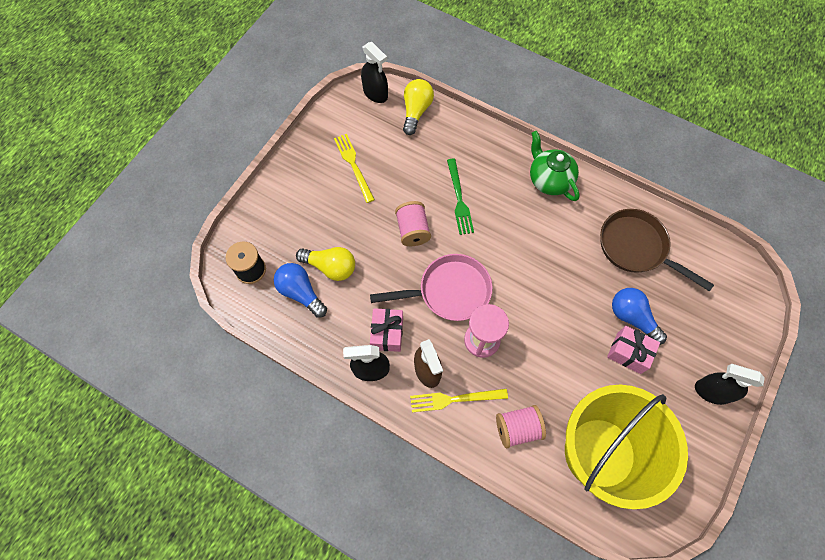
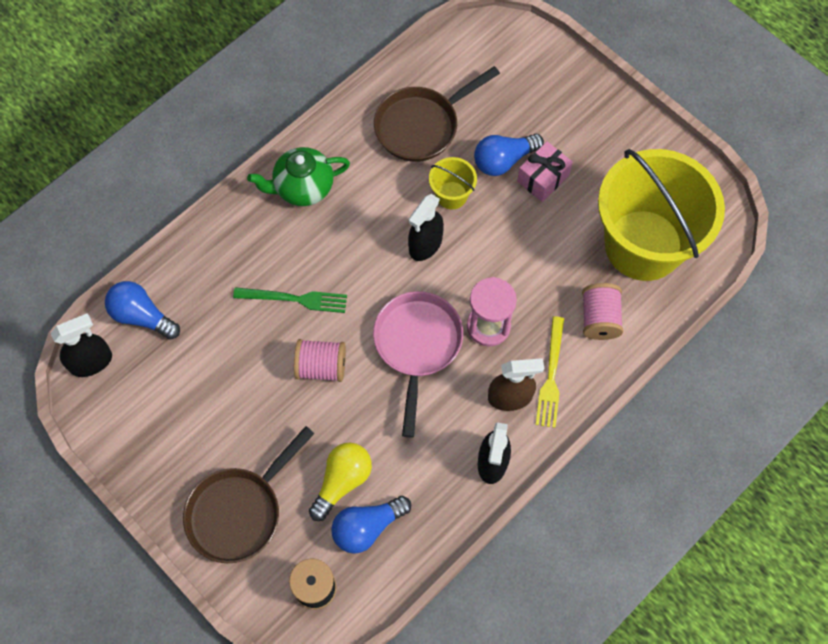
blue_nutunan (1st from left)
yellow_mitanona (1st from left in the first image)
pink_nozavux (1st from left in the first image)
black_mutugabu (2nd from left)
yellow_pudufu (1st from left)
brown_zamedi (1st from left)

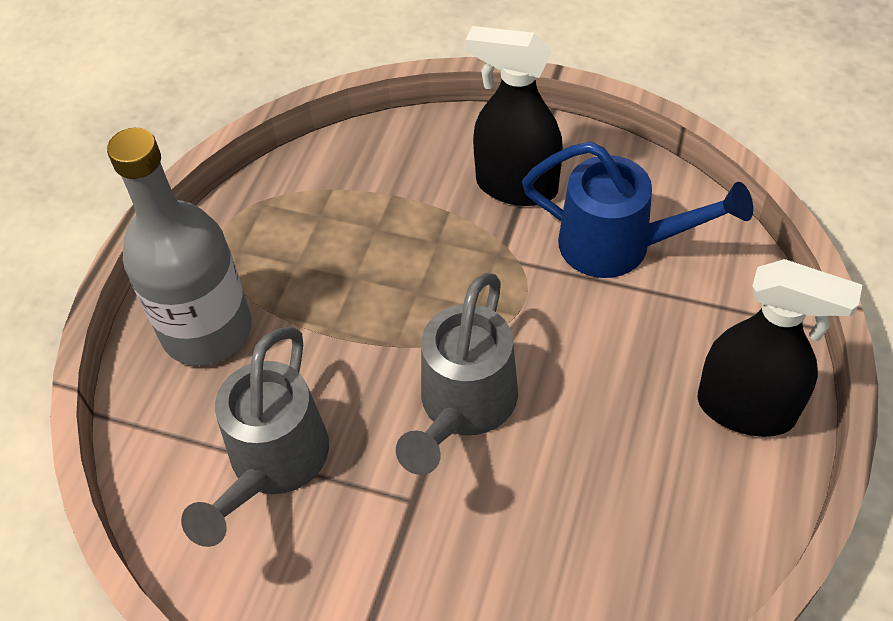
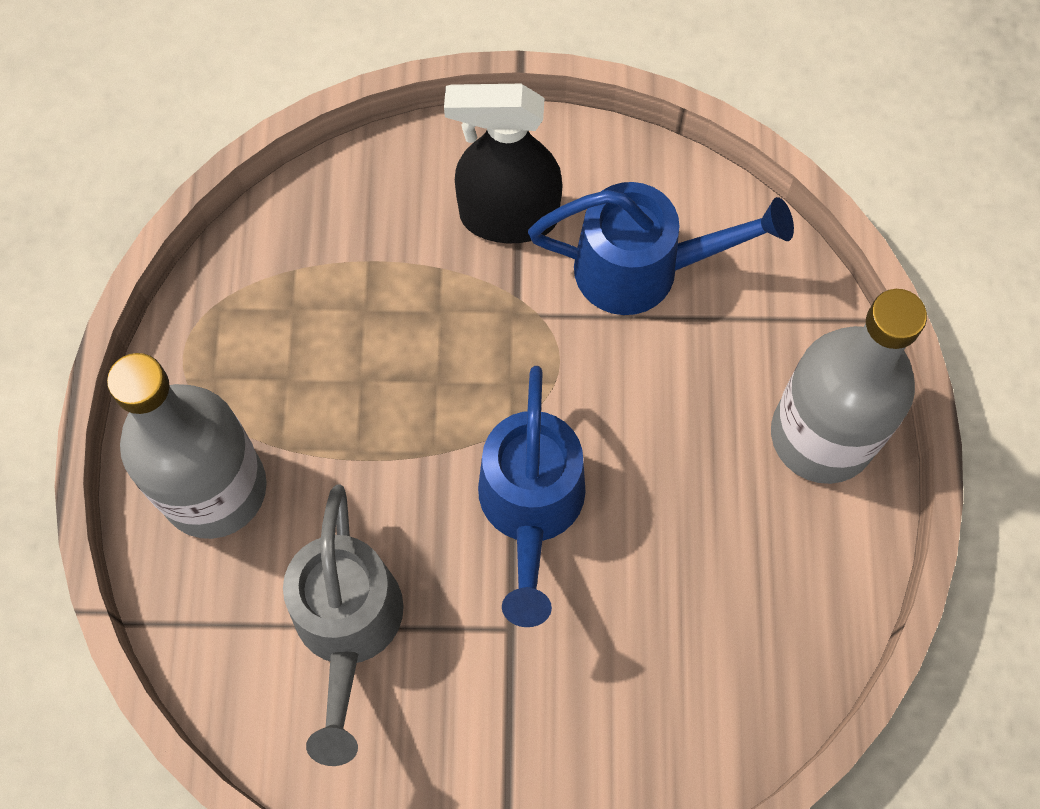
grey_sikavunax (2nd from left)
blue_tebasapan (1st from left)

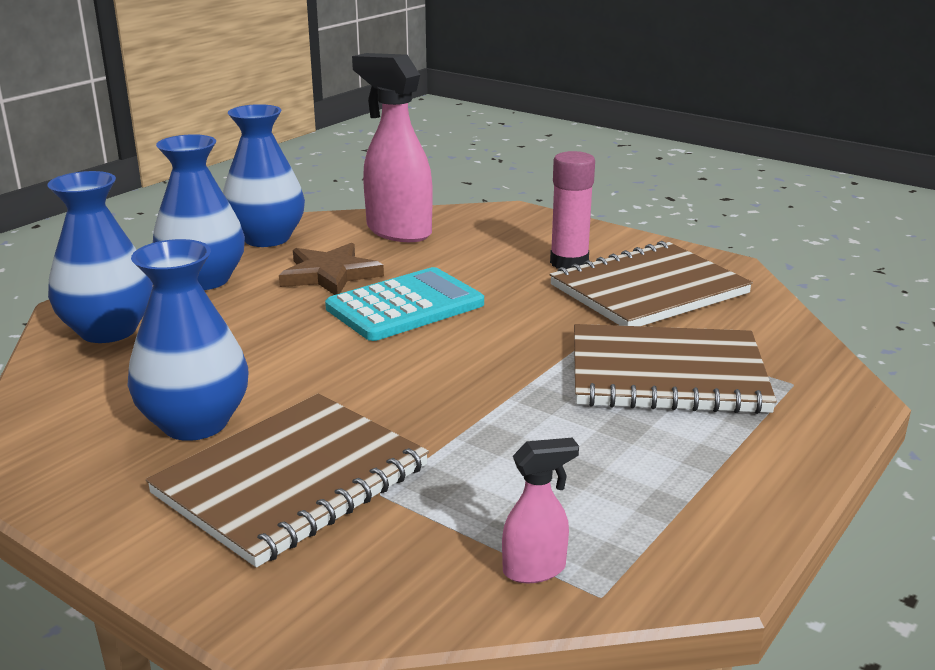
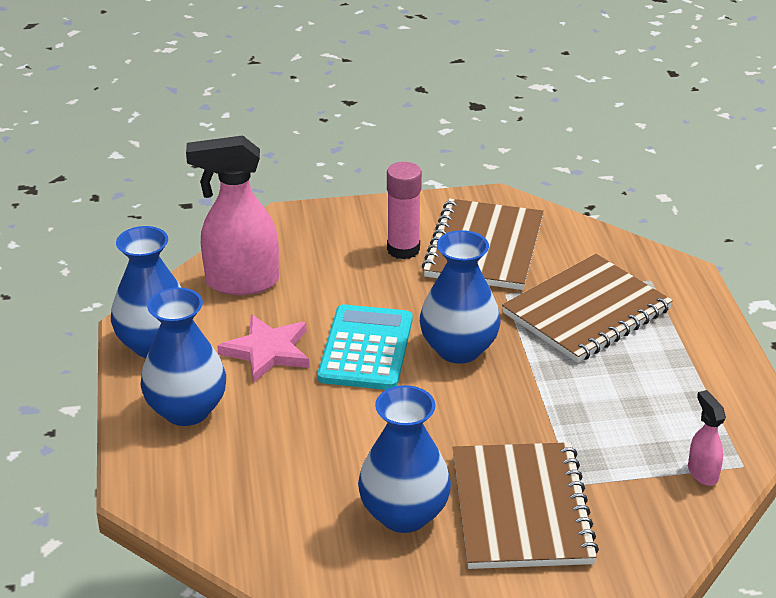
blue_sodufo (4th from left)
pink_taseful
pink_mutugabu (2nd from left)

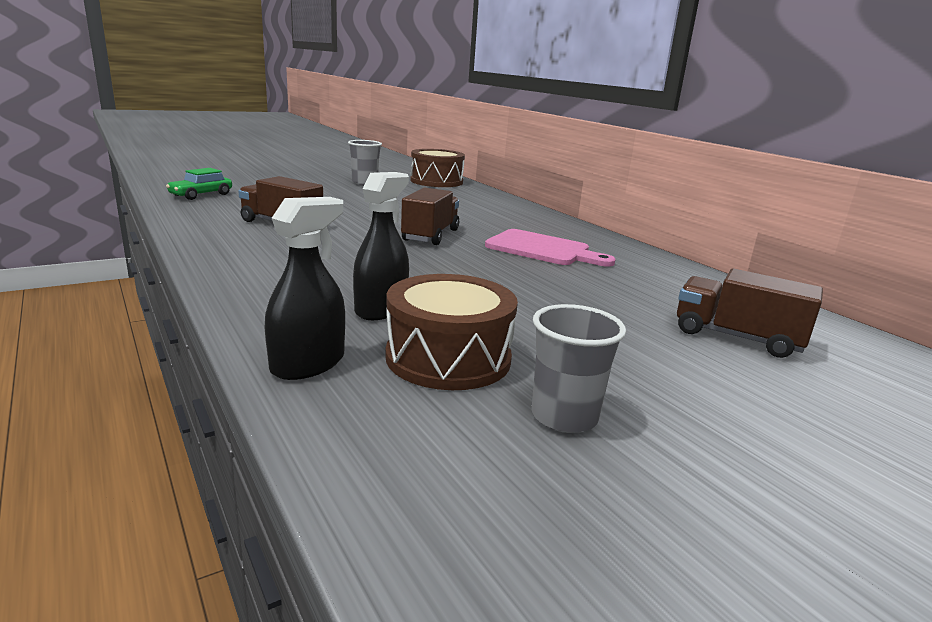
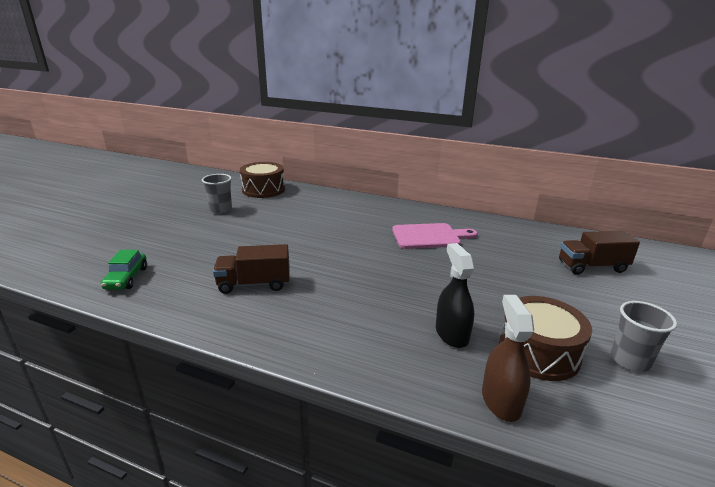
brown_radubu (2nd from left in the first image)
brown_mutugabu

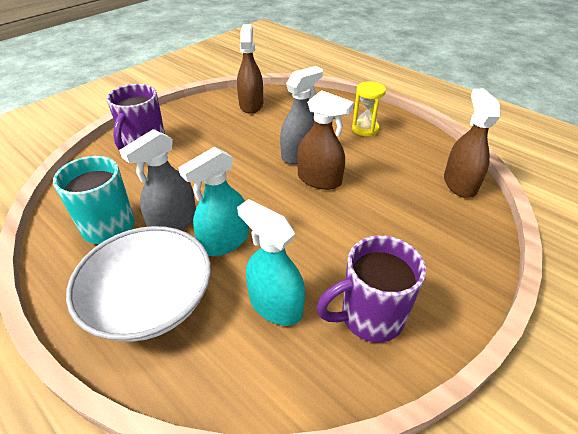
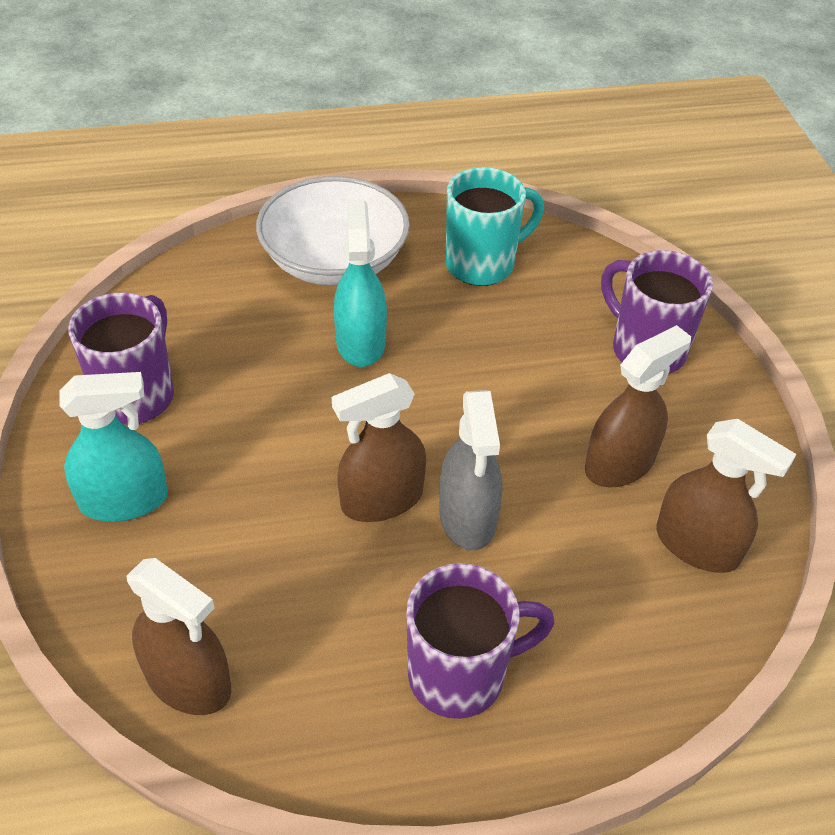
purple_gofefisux (2nd from left)
grey_mutugabu (1st from left in the first image)
turquoise_mutugabu (1st from left)
brown_mutugabu (3rd from left)

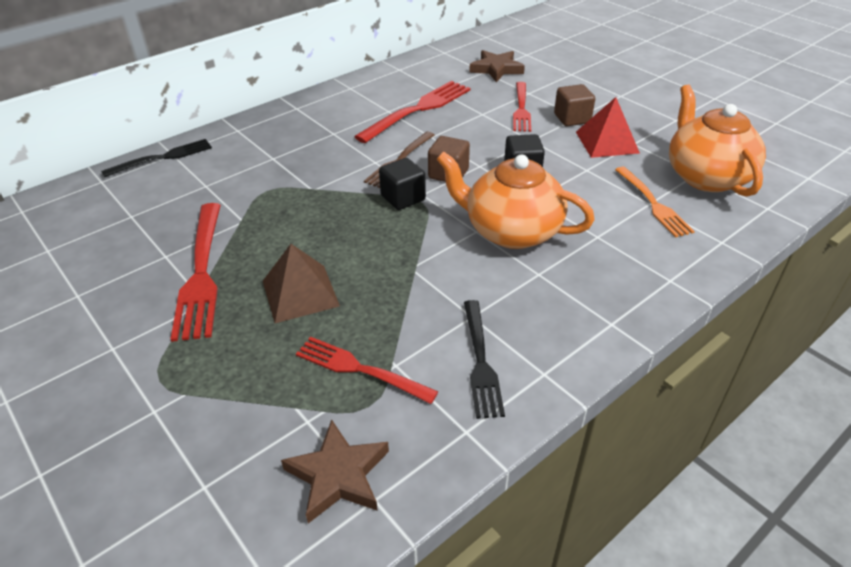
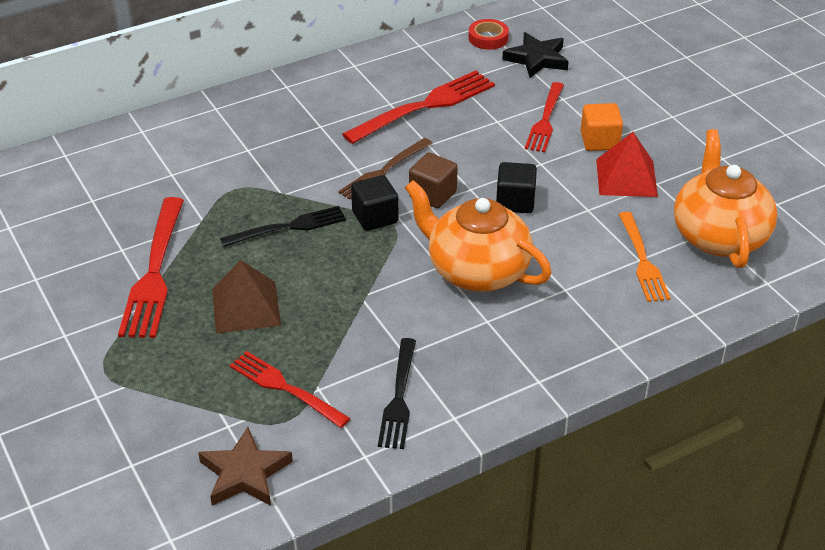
black_taseful
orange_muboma
black_mitanona (1st from left)
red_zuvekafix

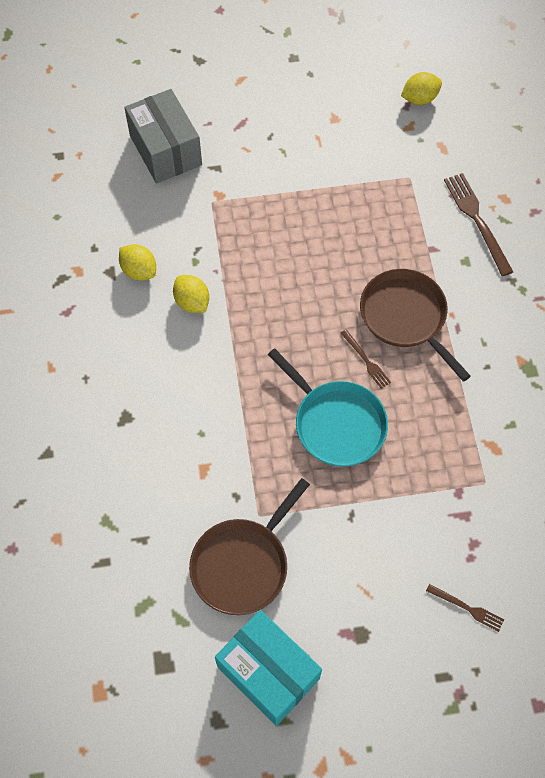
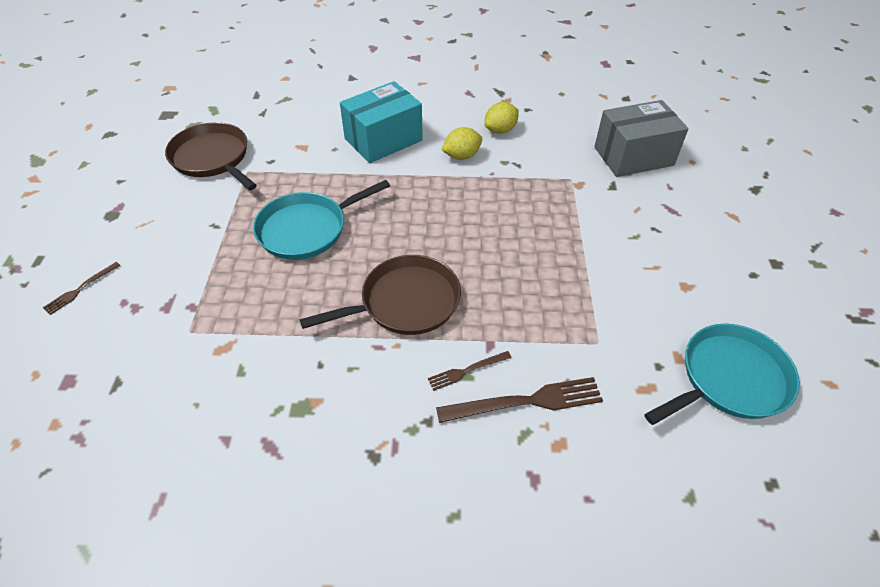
turquoise_zamedi (2nd from left)
brown_mitanona (2nd from left)
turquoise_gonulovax

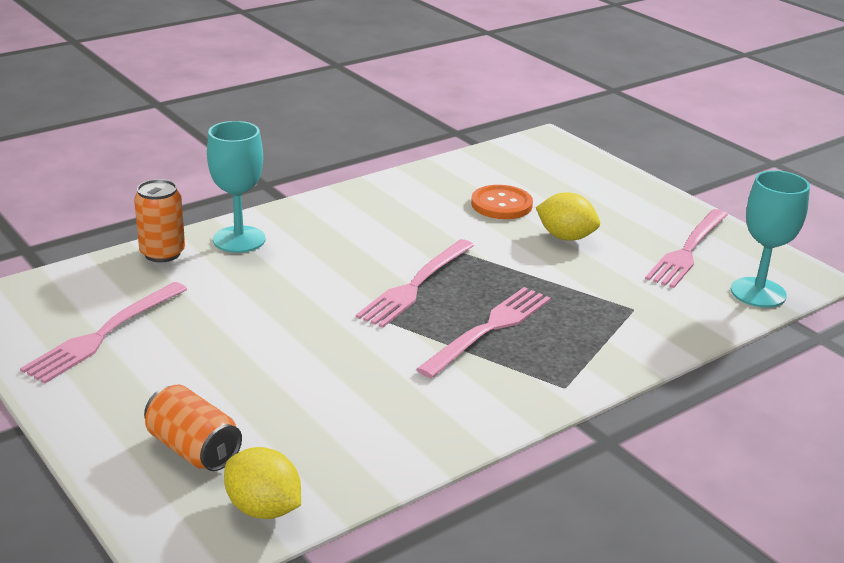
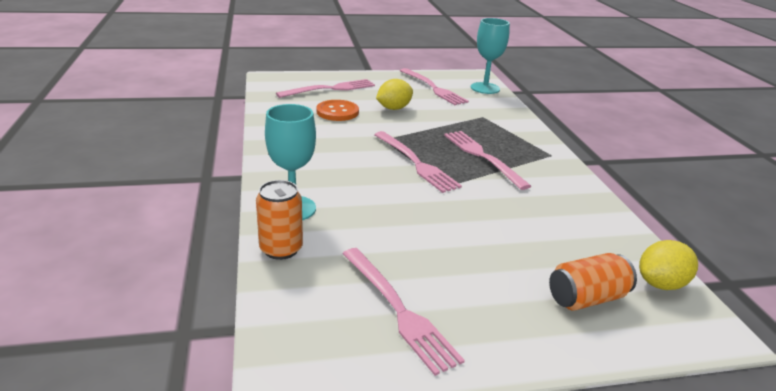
pink_mitanona (1st from left)

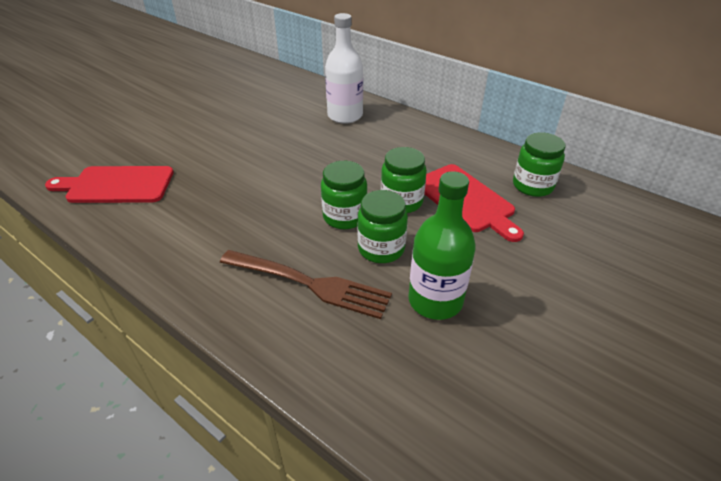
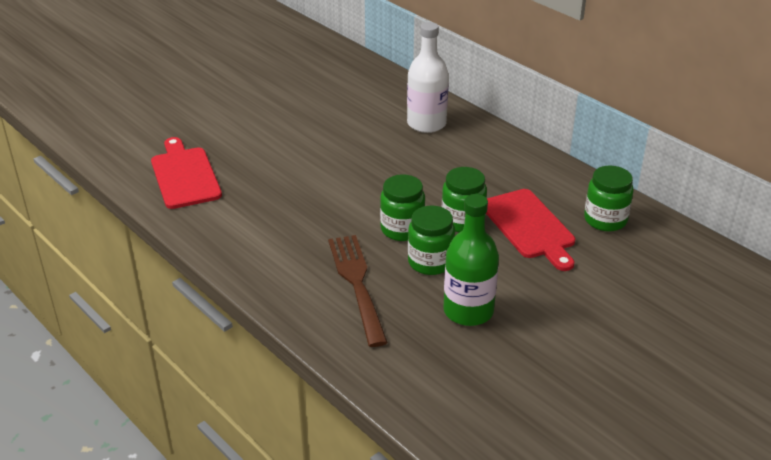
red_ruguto (1st from left)
brown_mitanona

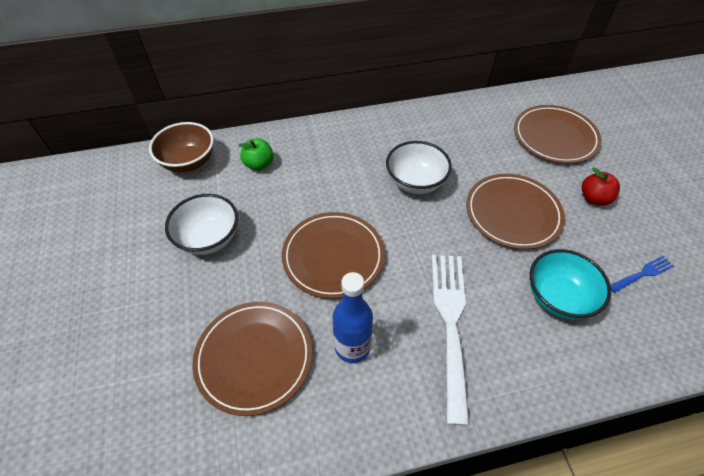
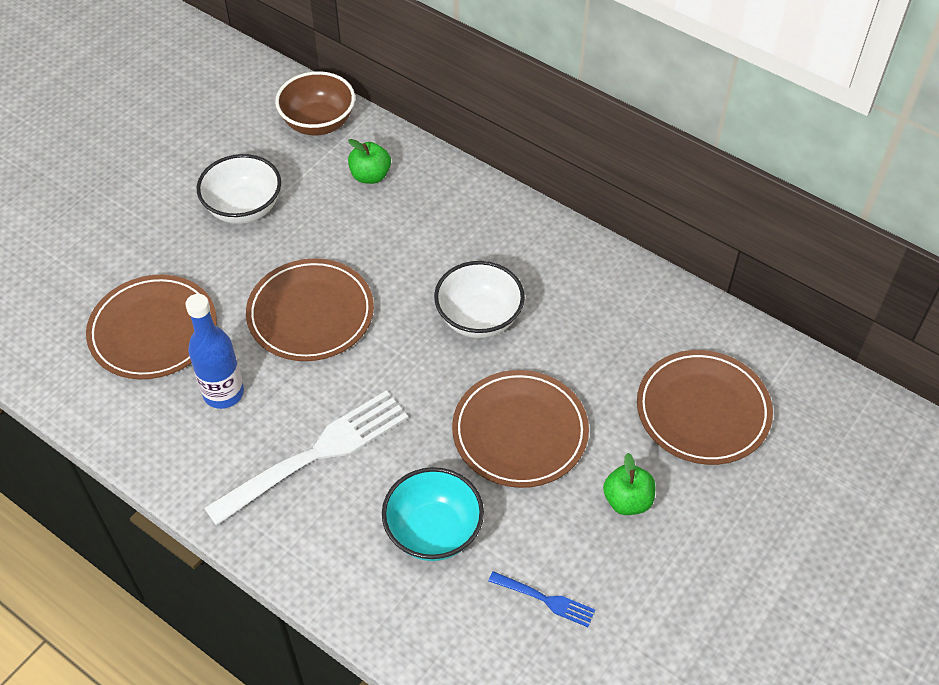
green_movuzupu (2nd from left)

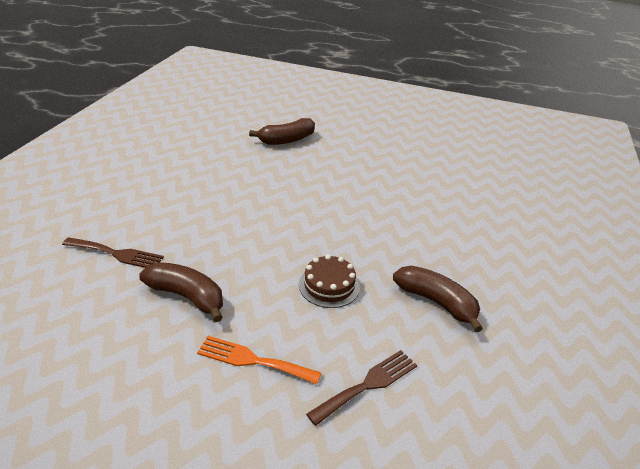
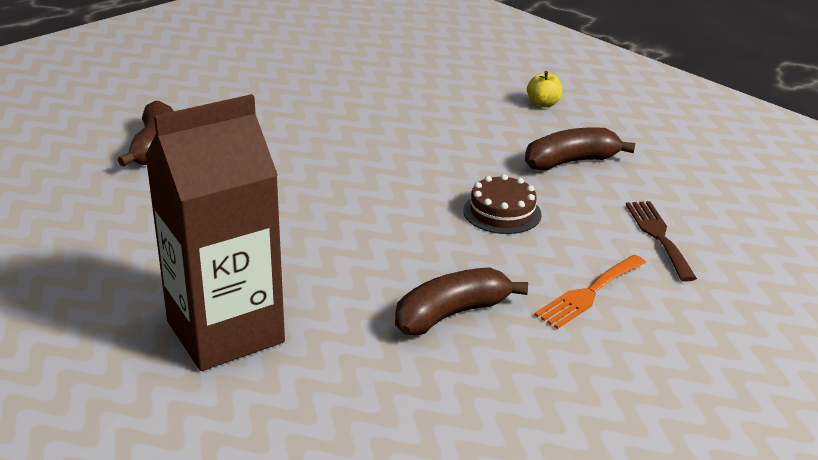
brown_mitanona (1st from left in the first image)
yellow_movuzupu
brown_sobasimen

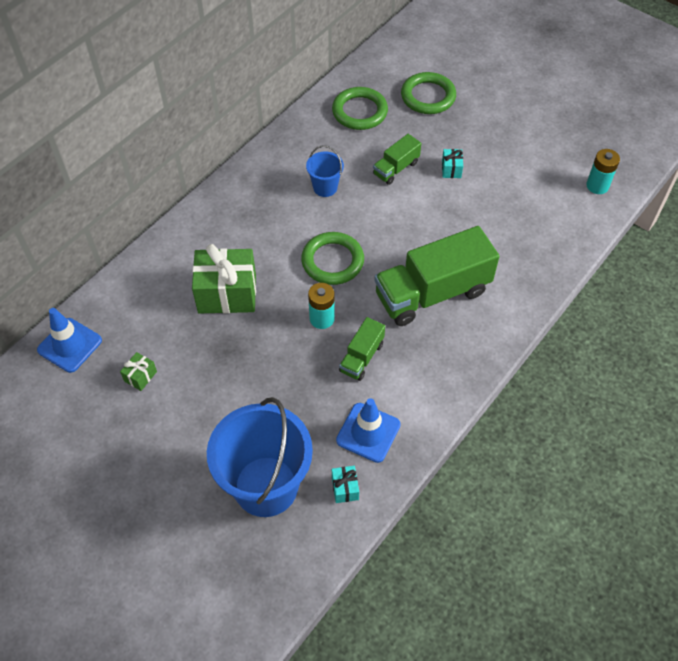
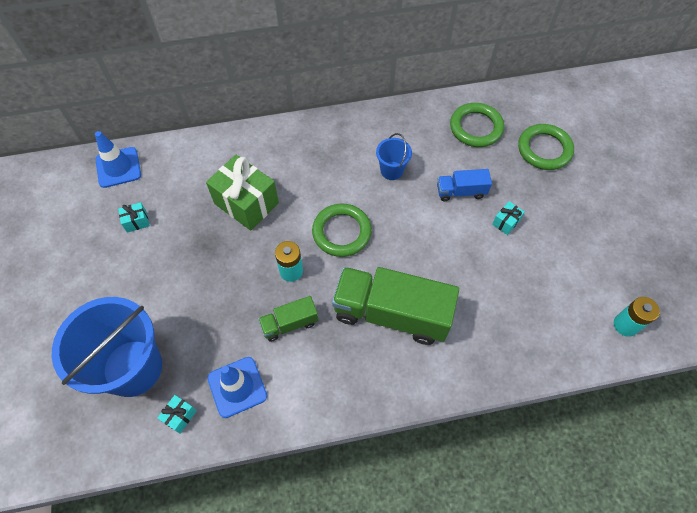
blue_radubu
turquoise_nozavux (1st from left)

